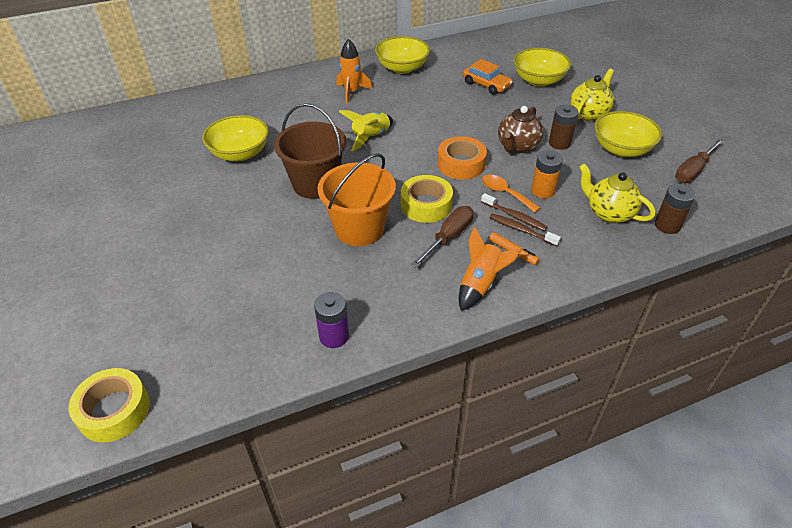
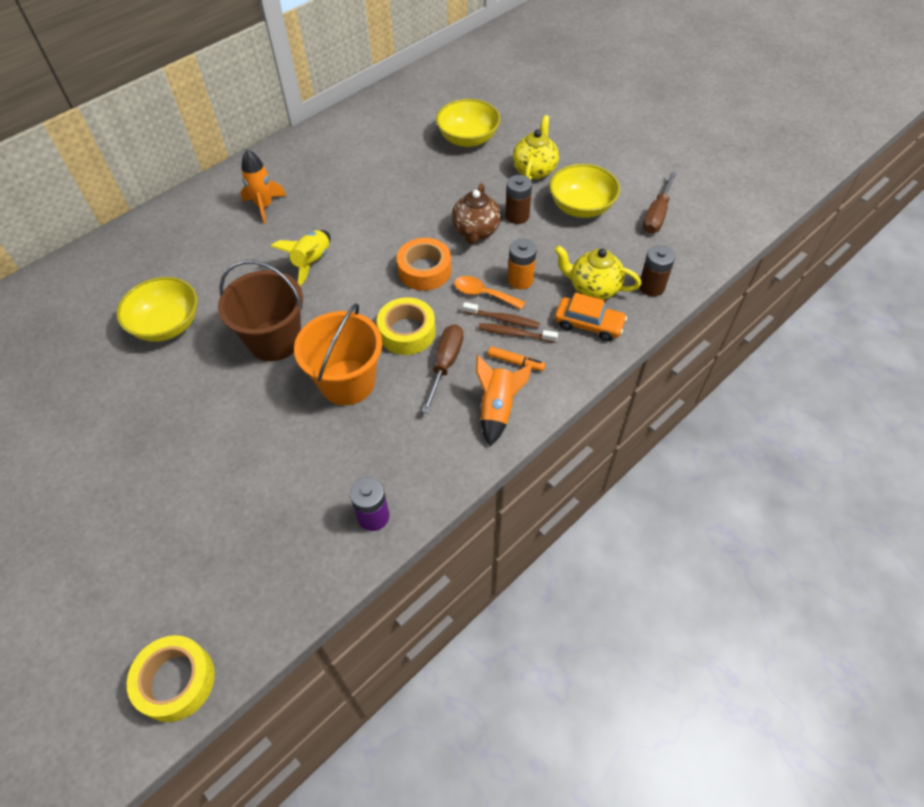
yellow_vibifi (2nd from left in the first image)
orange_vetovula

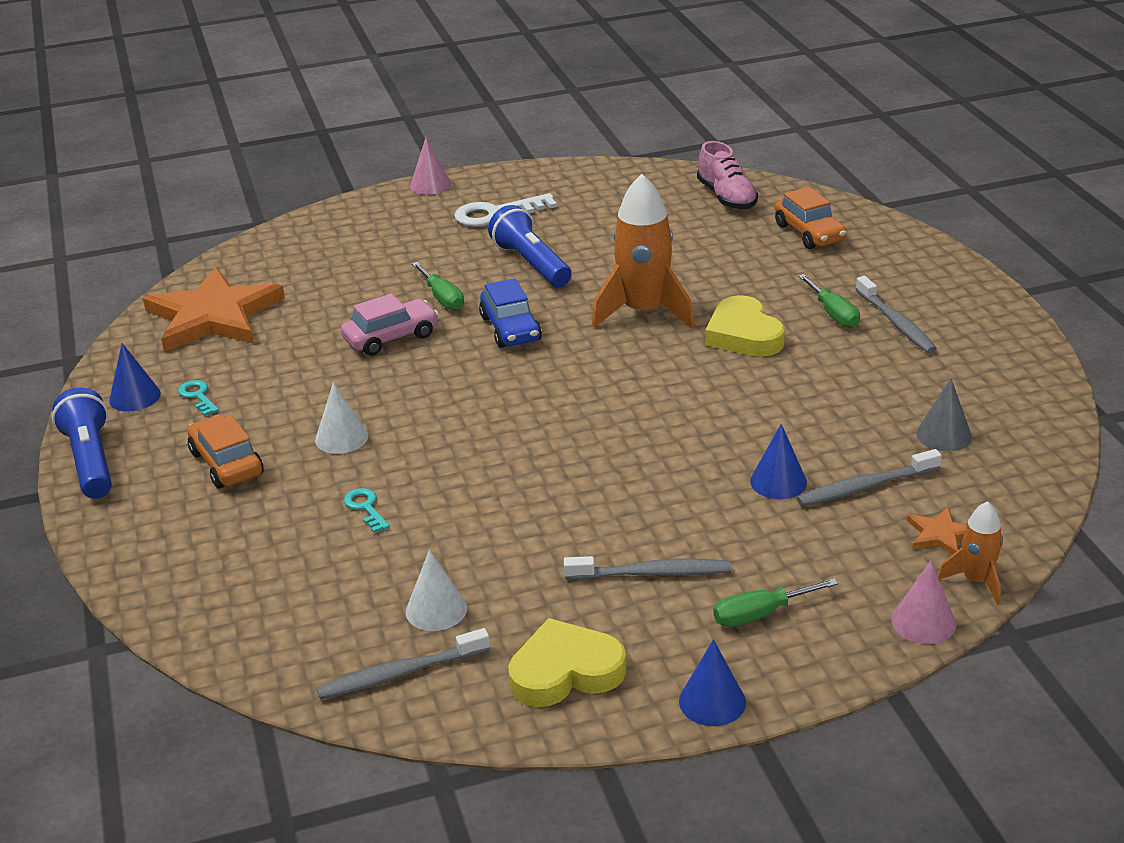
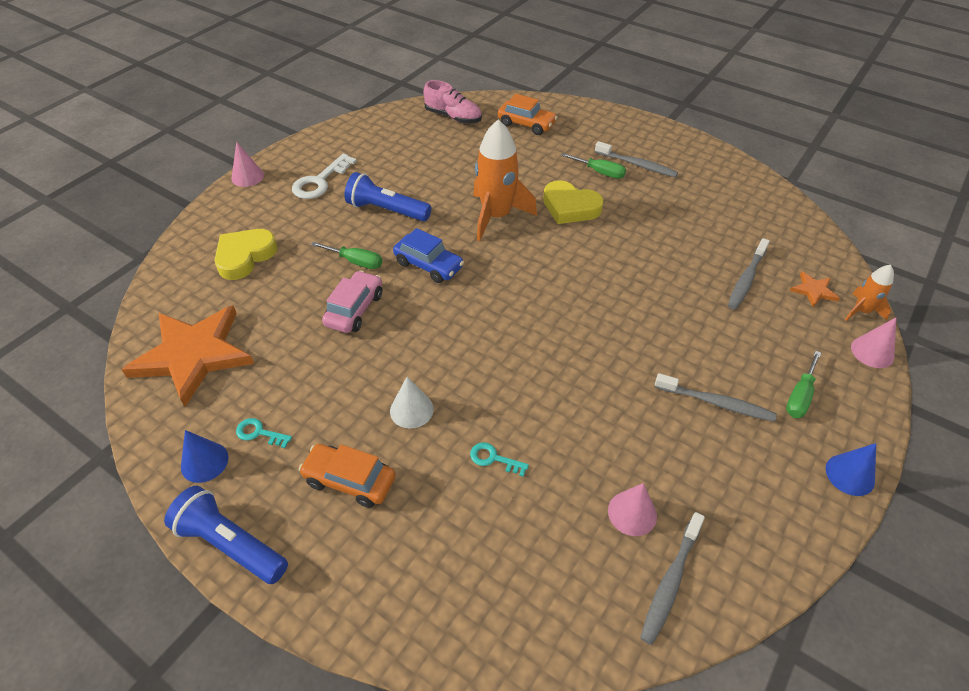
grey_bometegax
blue_bometegax (3rd from left in the first image)
pink_bometegax (2nd from left)
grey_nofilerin (3rd from left)
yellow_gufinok (1st from left)

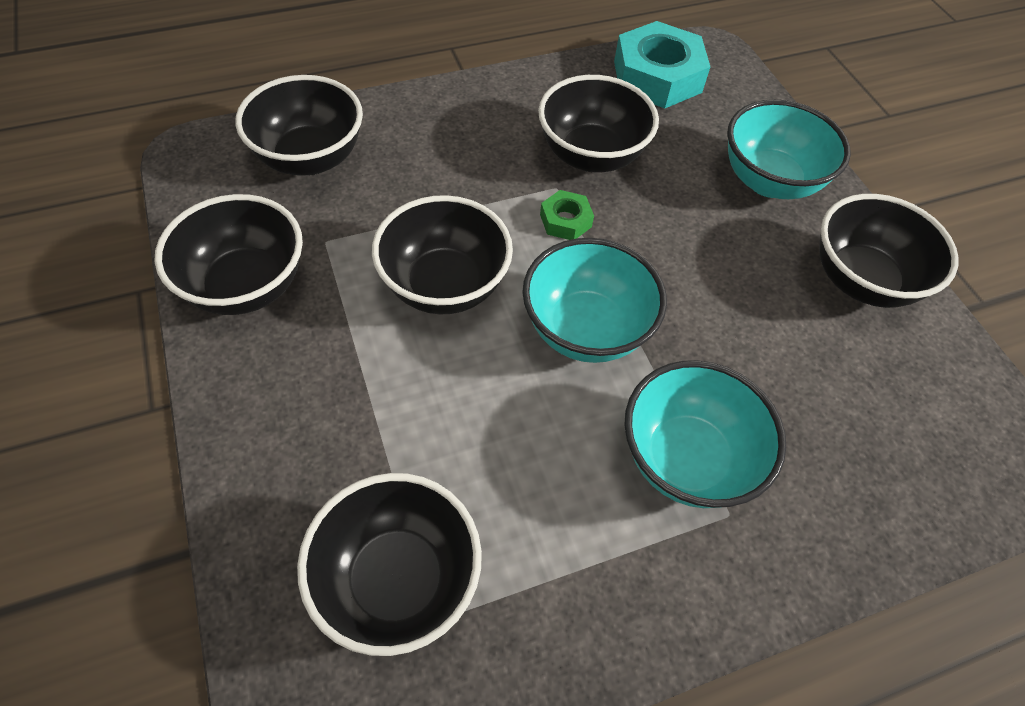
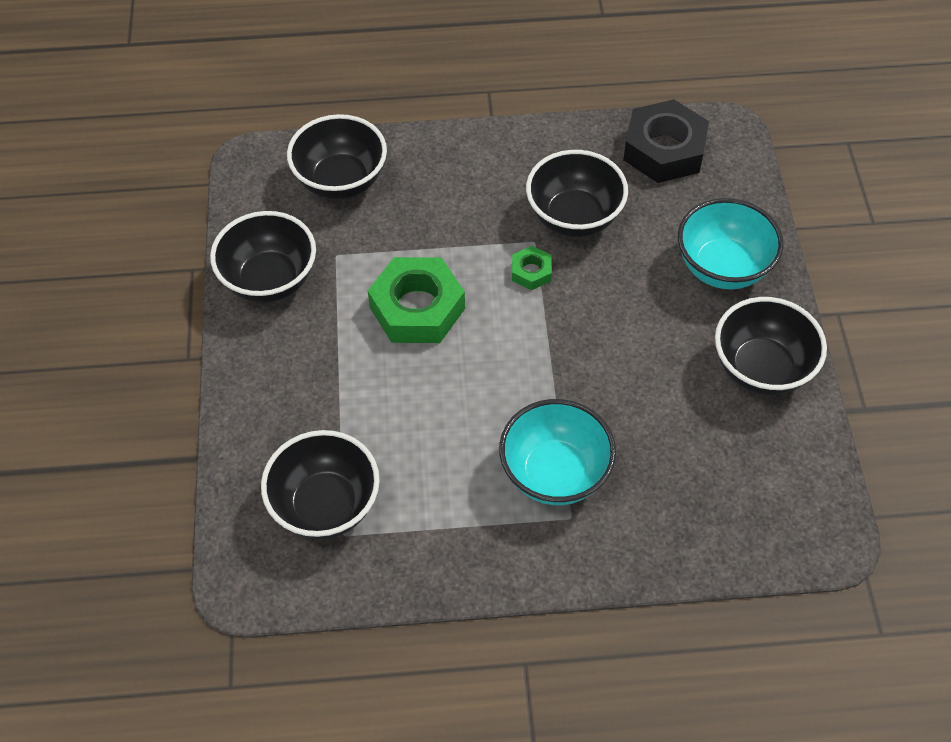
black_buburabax
green_buburabax (1st from left)
turquoise_vibifi (1st from left in the first image)

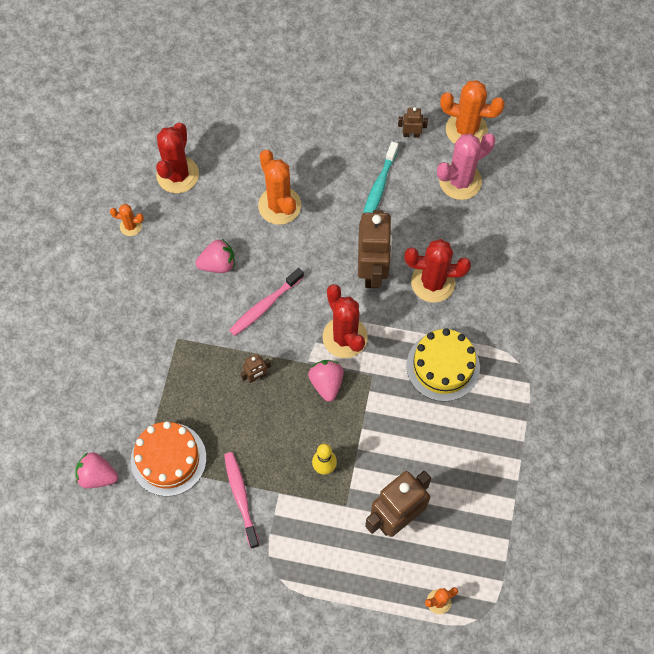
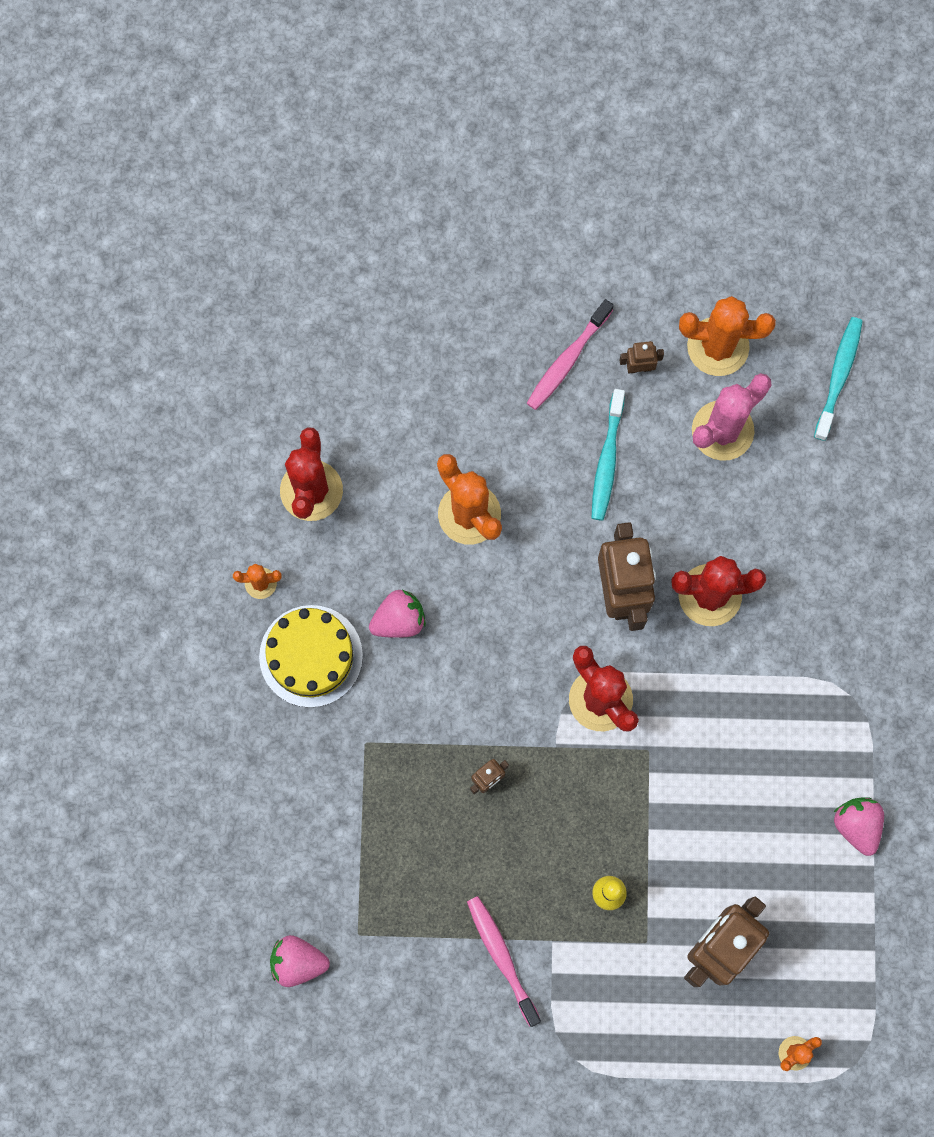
pink_nofilerin (2nd from left)
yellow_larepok
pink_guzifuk (3rd from left)
orange_larepok
turquoise_nofilerin (2nd from left)

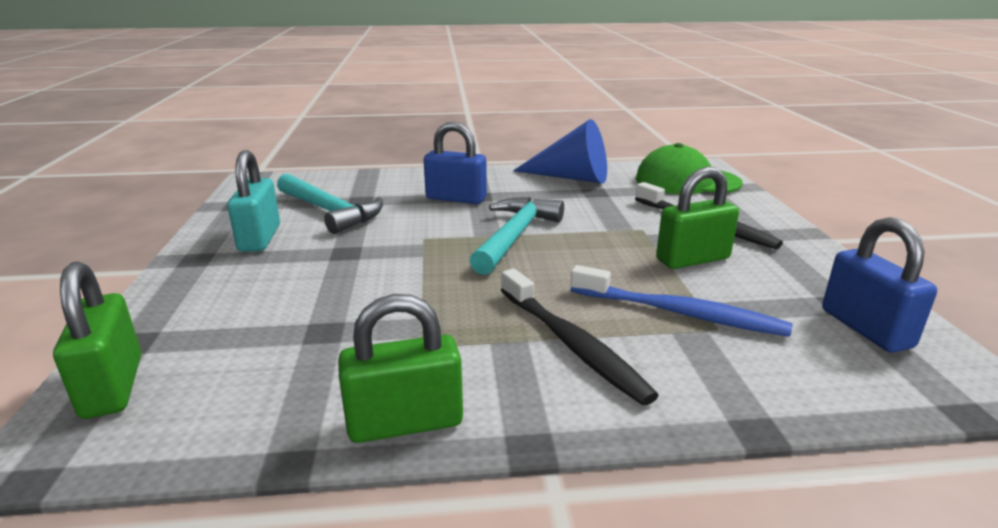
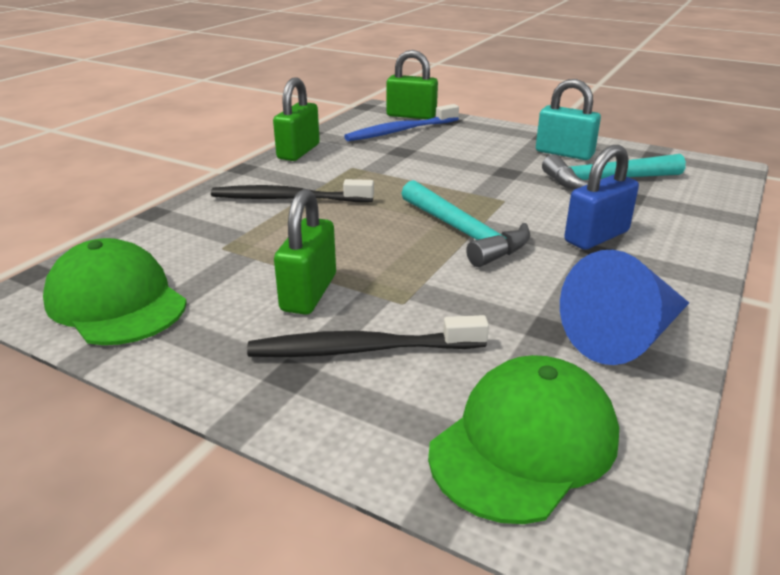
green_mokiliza (1st from left)
blue_nofilerin

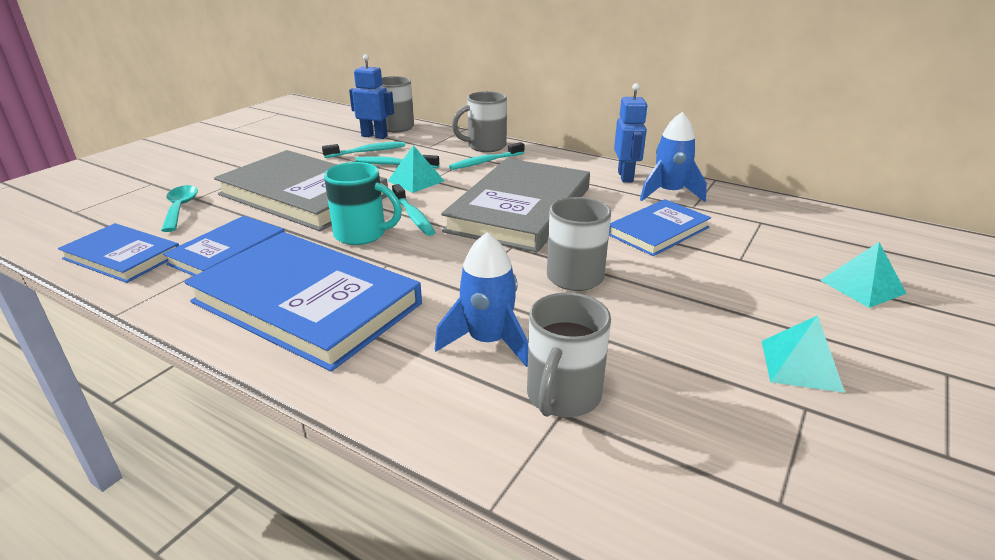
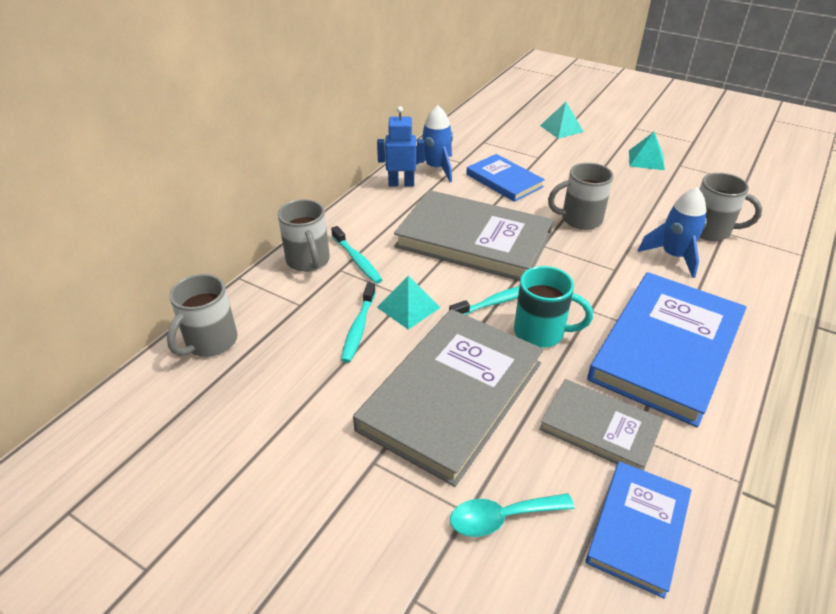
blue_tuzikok (1st from left in the first image)
turquoise_nofilerin (1st from left in the first image)
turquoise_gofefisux
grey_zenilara (3rd from left)

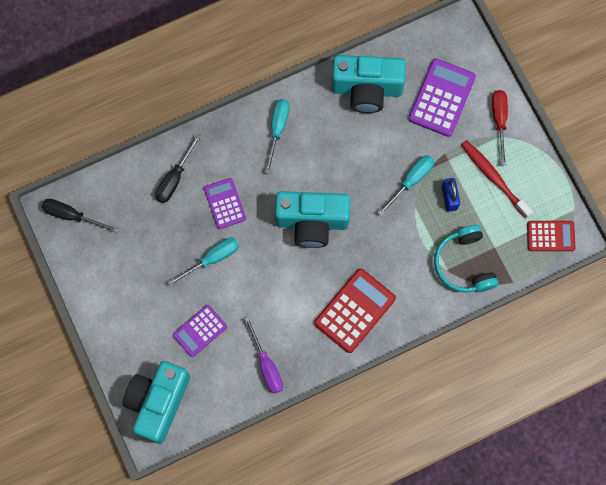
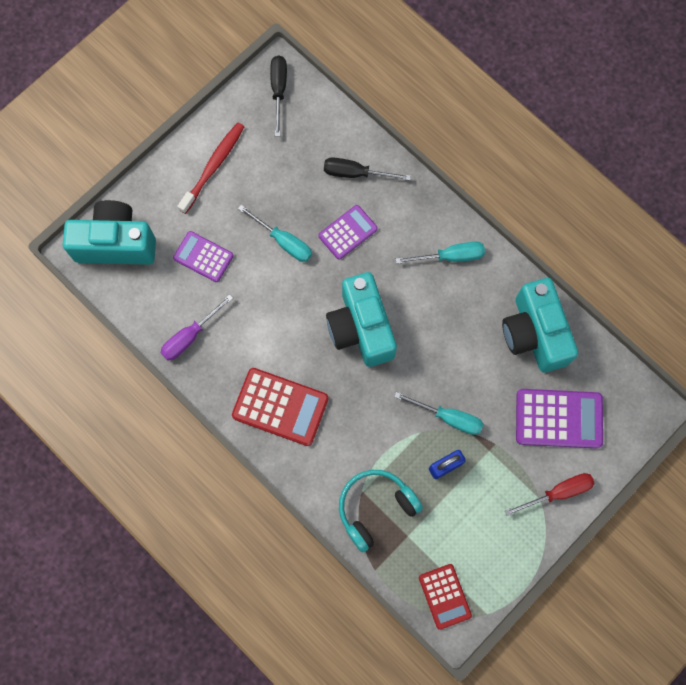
red_nofilerin

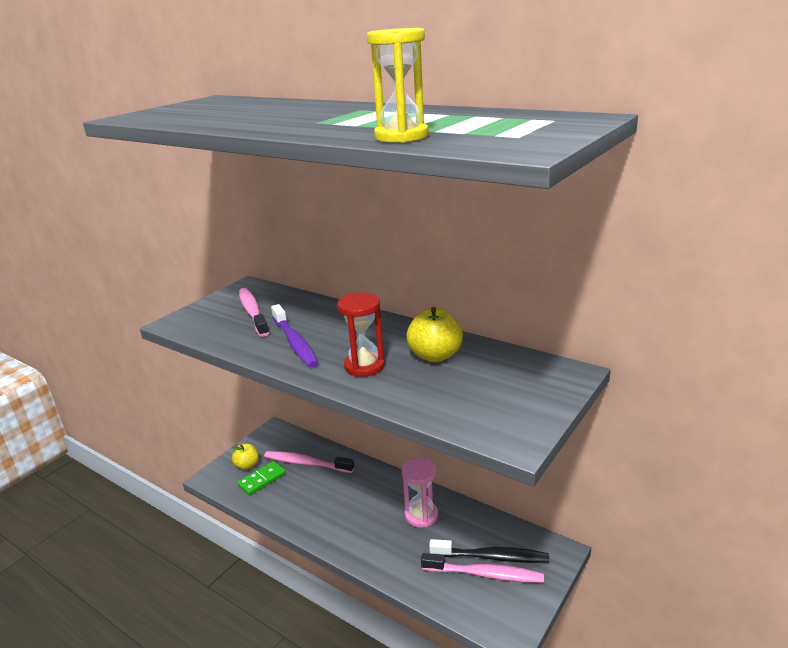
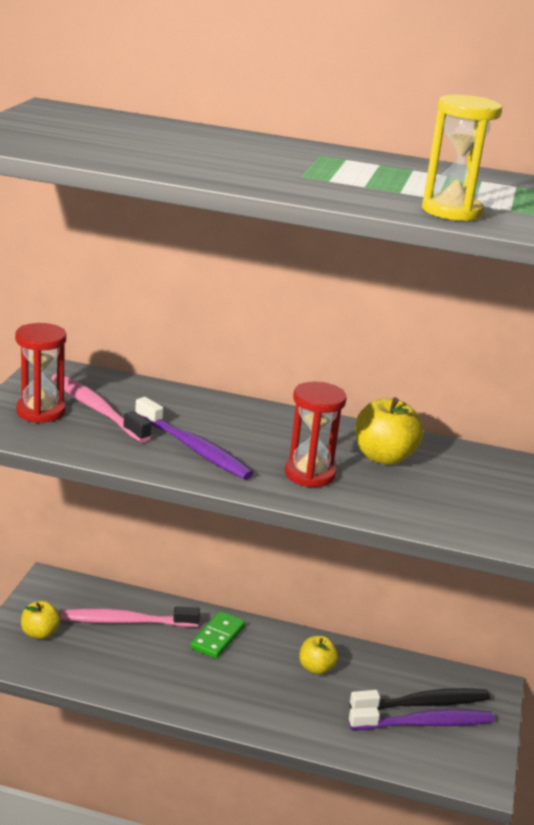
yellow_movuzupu (2nd from left)
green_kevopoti
purple_nofilerin (2nd from left)
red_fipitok (1st from left)

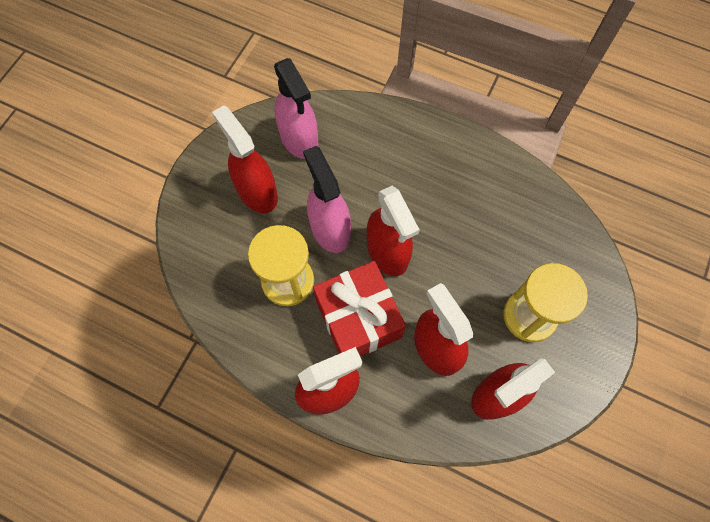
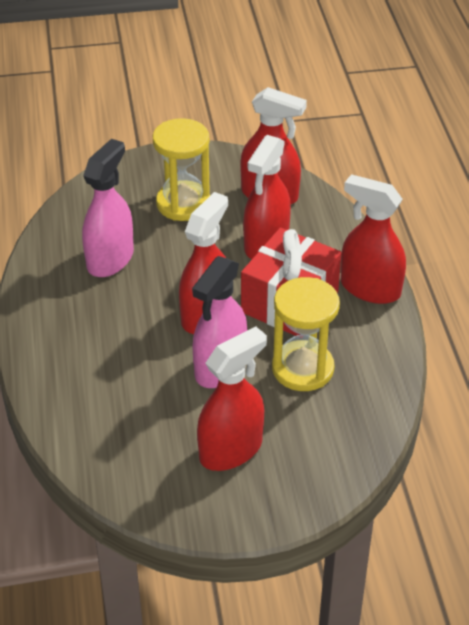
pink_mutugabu (1st from left)
red_mutugabu (2nd from left)

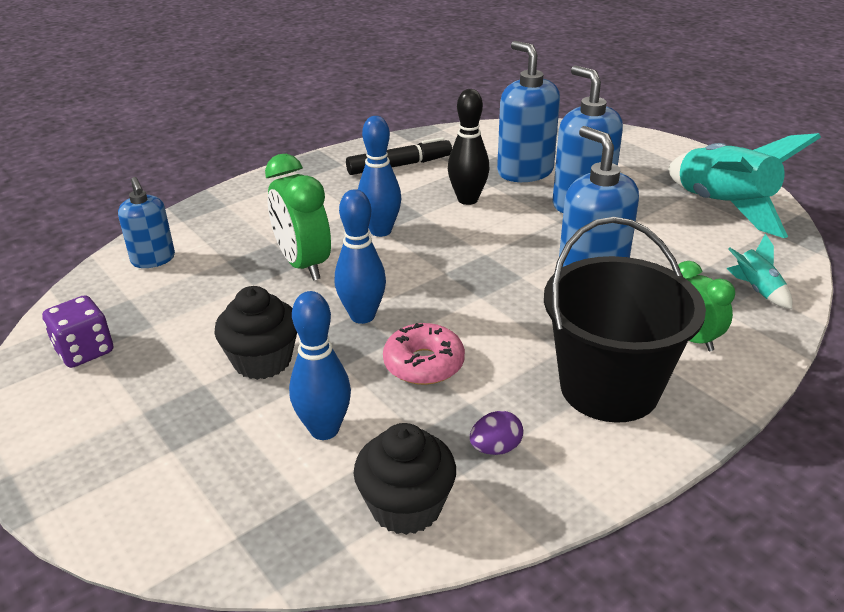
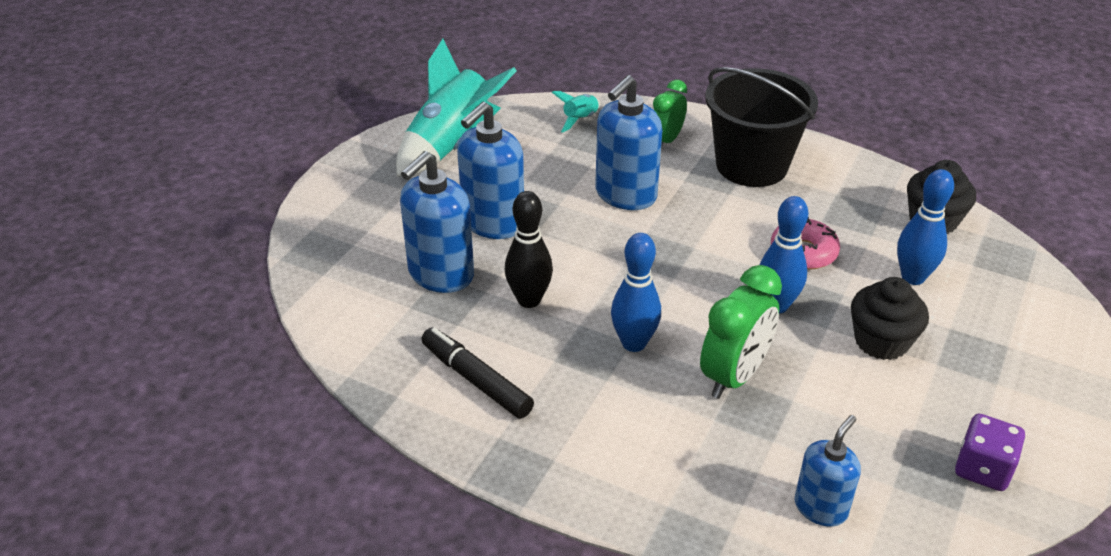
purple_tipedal

